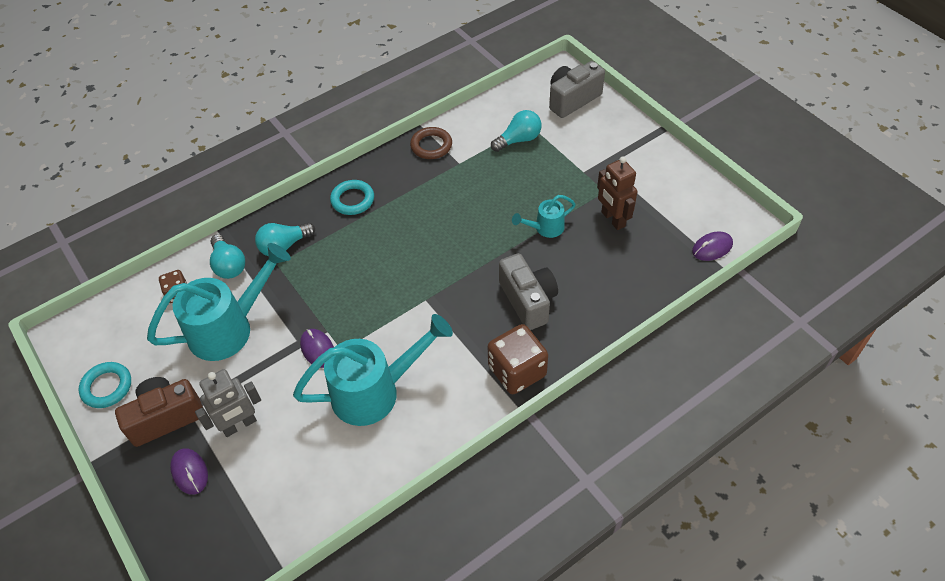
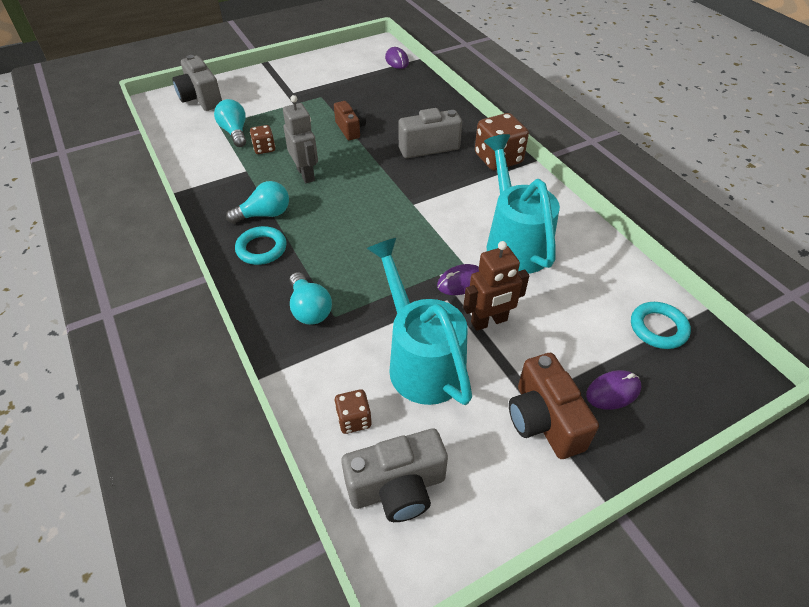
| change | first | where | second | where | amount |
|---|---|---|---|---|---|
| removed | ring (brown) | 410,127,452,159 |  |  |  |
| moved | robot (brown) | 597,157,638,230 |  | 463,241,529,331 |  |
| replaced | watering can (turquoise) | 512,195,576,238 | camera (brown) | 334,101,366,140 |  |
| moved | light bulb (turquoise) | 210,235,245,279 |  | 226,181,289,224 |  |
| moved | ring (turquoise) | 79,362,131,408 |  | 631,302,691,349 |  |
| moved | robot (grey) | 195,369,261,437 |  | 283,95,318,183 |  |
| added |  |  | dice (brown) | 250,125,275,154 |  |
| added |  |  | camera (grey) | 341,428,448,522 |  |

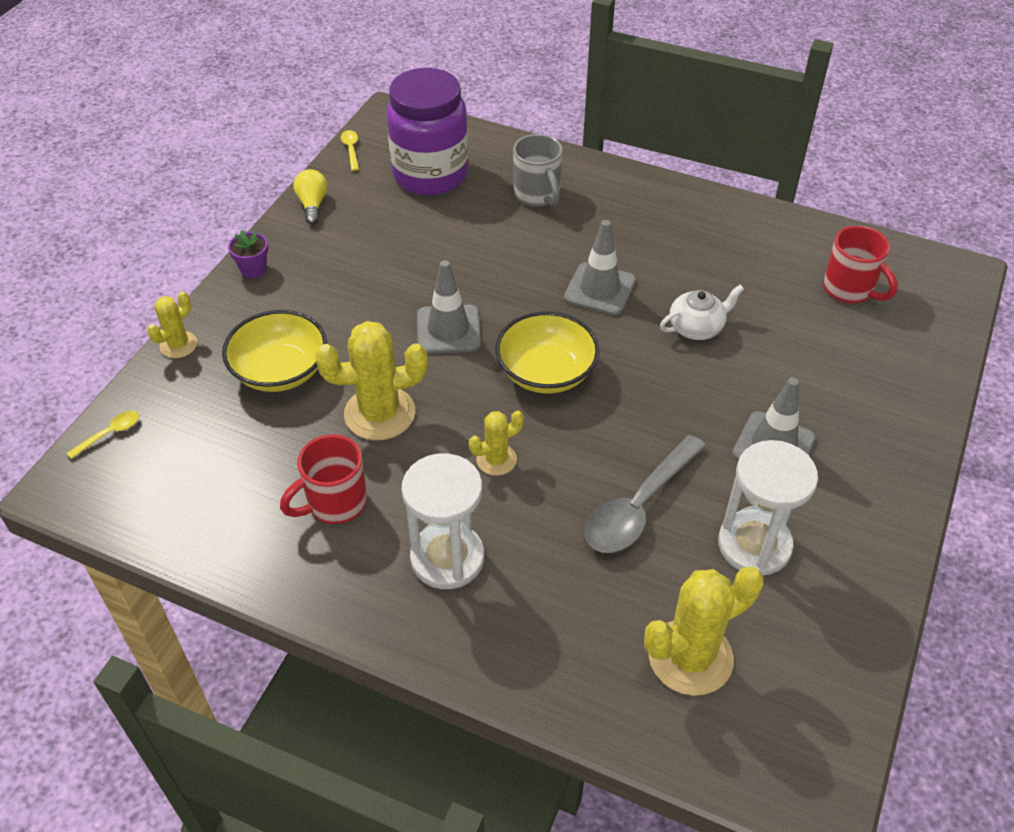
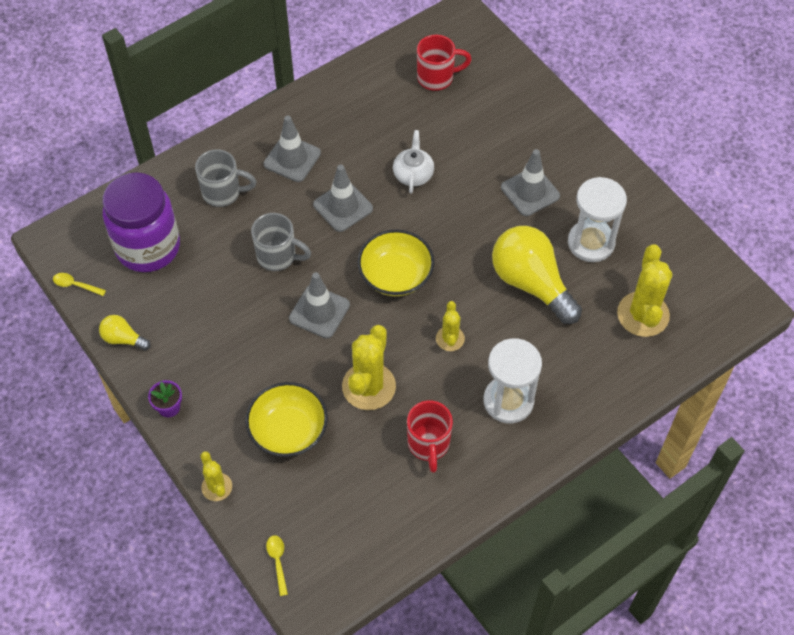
| change | first | where | second | where | amount |
|---|---|---|---|---|---|
| replaced | spoon (grey) | 585,435,706,553 | light bulb (yellow) | 492,226,582,324 |  |
| added |  |  | traffic cone (grey) | 264,115,321,182 |  |
| added |  |  | mug (grey) | 251,213,311,271 |  |

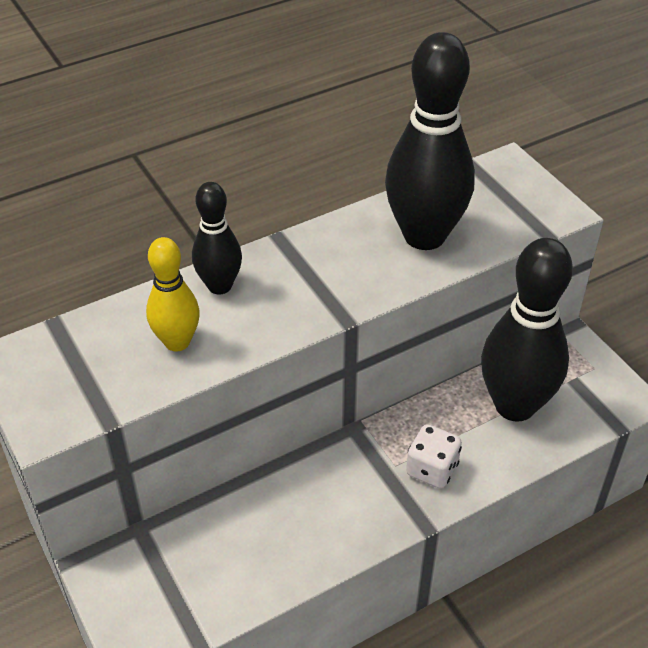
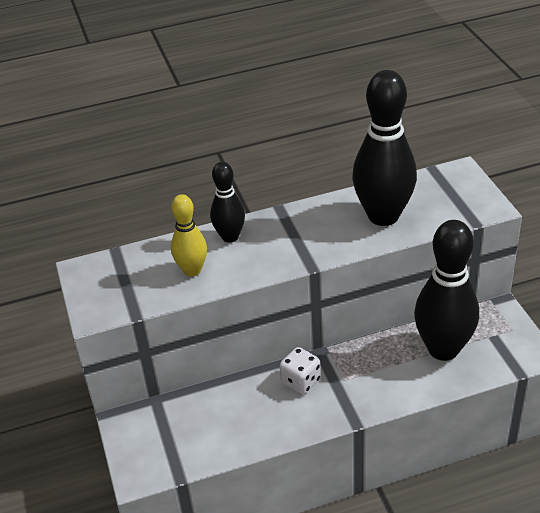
| change | first | where | second | where | amount |
|---|---|---|---|---|---|
| moved | dice (white) | 406,424,462,488 |  | 280,347,321,394 |  |

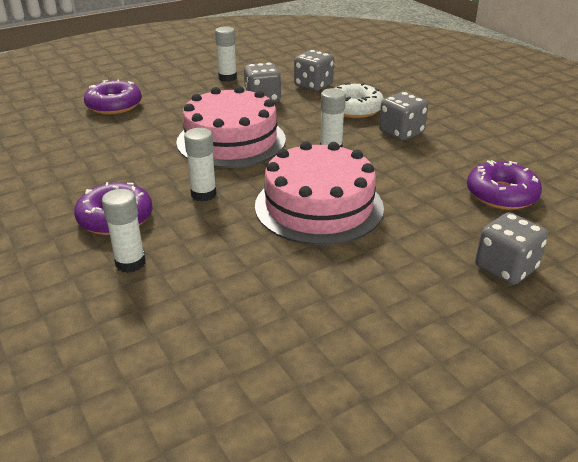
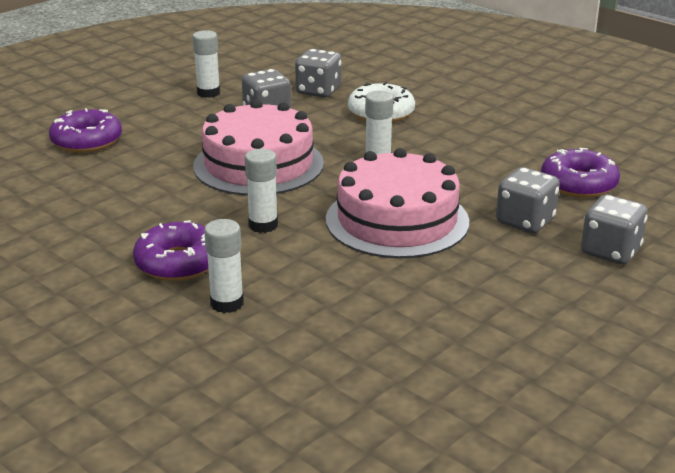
| change | first | where | second | where | amount |
|---|---|---|---|---|---|
| moved | dice (grey) | 379,92,428,141 |  | 496,167,560,233 |  |

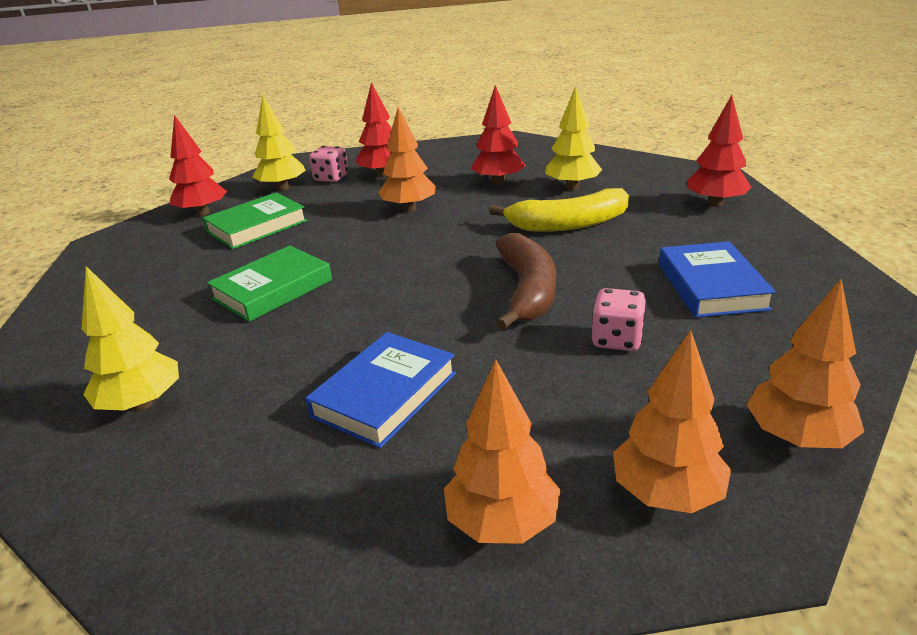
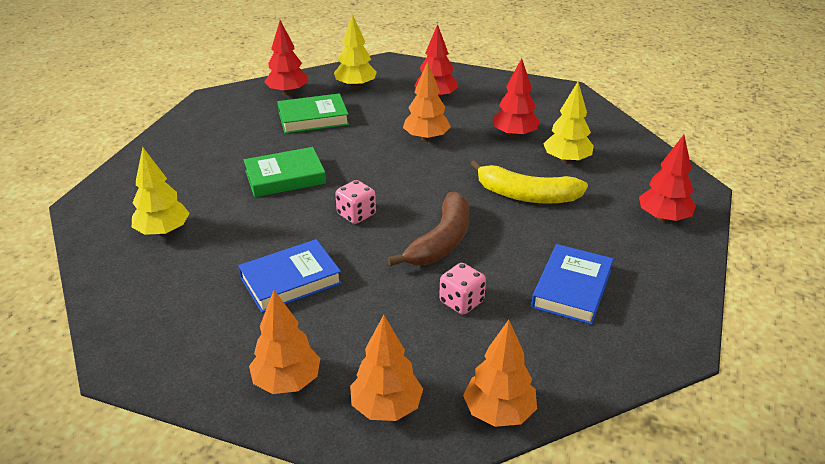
| change | first | where | second | where | amount |
|---|---|---|---|---|---|
| moved | dice (pink) | 309,146,348,182 |  | 335,180,376,224 |  |

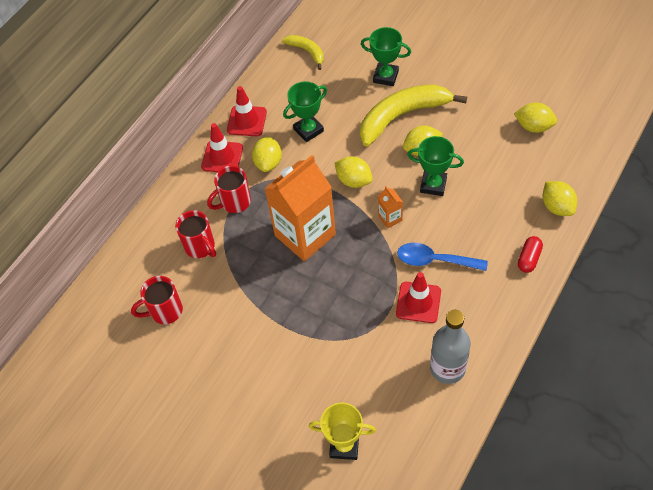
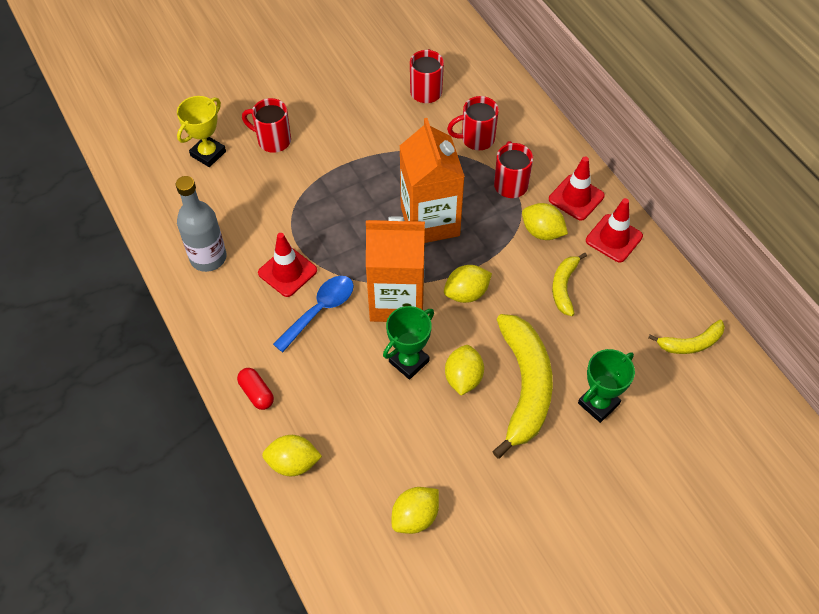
| change | first | where | second | where | amount |
|---|---|---|---|---|---|
| replaced | trophy (green) | 283,81,327,142 | banana (yellow) | 552,253,587,316 |  |
| resized | carton (orange) | 378,186,403,228 |  | 366,216,425,322 | x2.44 |
| added |  |  | mug (red) | 242,98,291,153 |  |

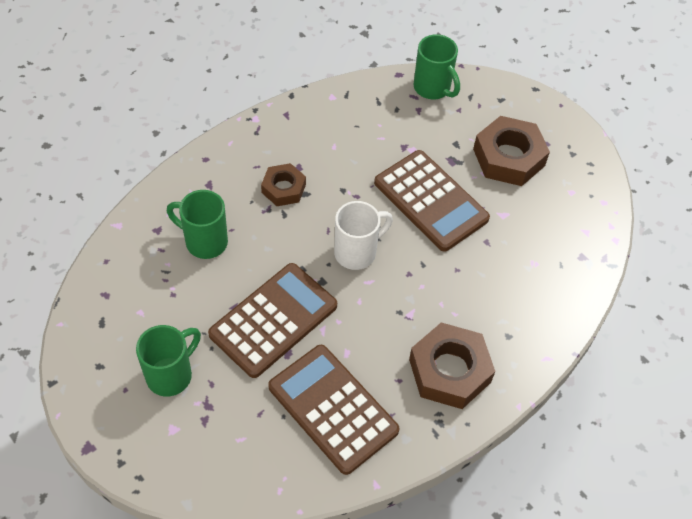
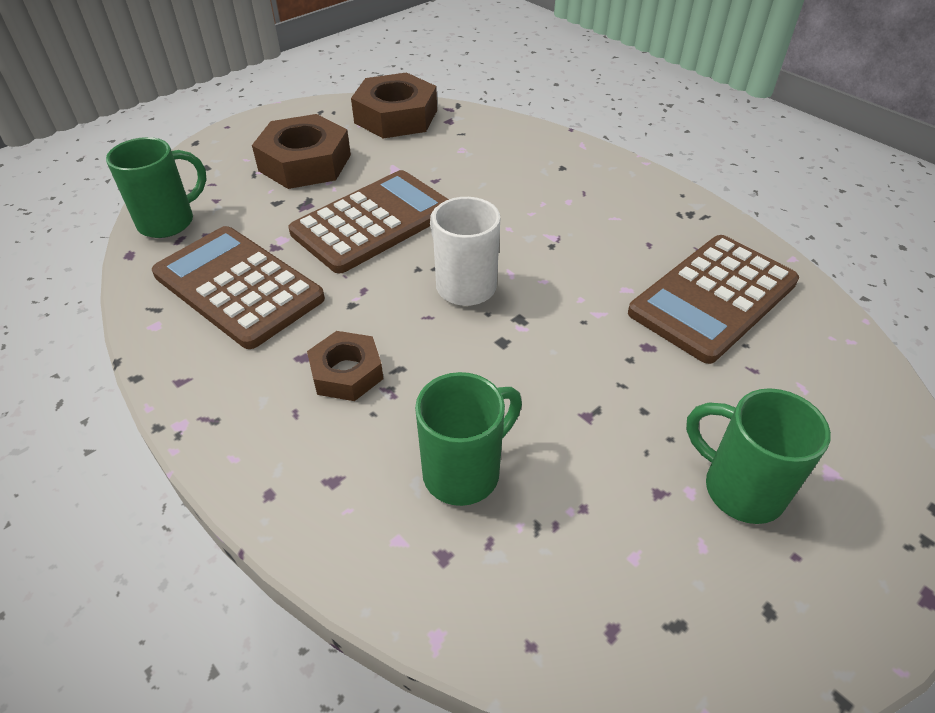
| change | first | where | second | where | amount |
|---|---|---|---|---|---|
| turned | mug (green) | 167,190,228,259 |  | 415,372,522,506 | 150 degrees counterclockwise |
| moved | calculator (brown) | 208,263,337,378 |  | 152,226,325,349 |  |
| moved | nut (brown) | 409,322,495,409 |  | 351,72,437,139 |  |

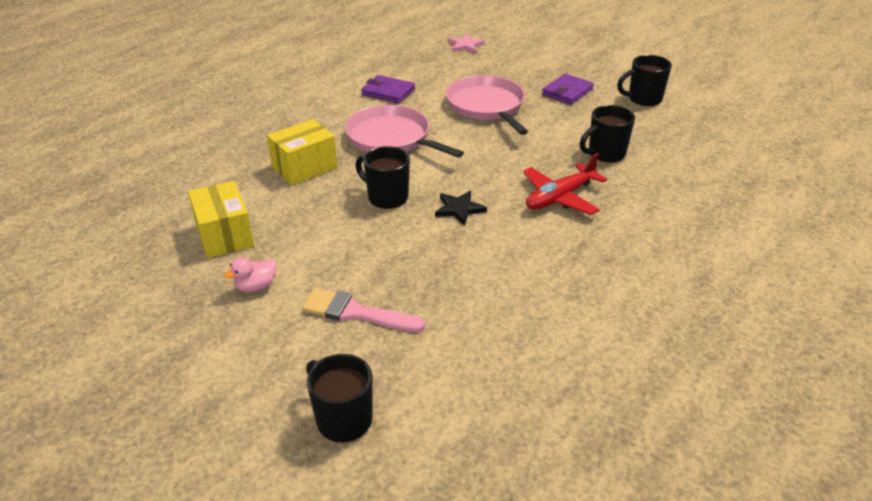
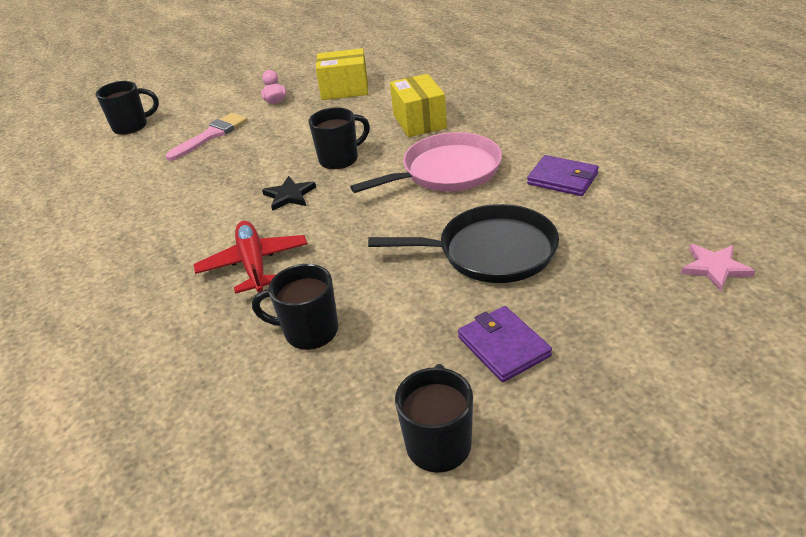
| change | first | where | second | where | amount |
|---|---|---|---|---|---|
| turned | wallet (purple) | 361,75,415,103 |  | 527,155,599,196 | 75 degrees clockwise |
| recoloured | pan (pink) | 446,75,528,135 | pan (black) | 368,204,559,283 |  |
| turned | mug (black) | 580,105,635,163 |  | 252,264,338,350 | 75 degrees counterclockwise |

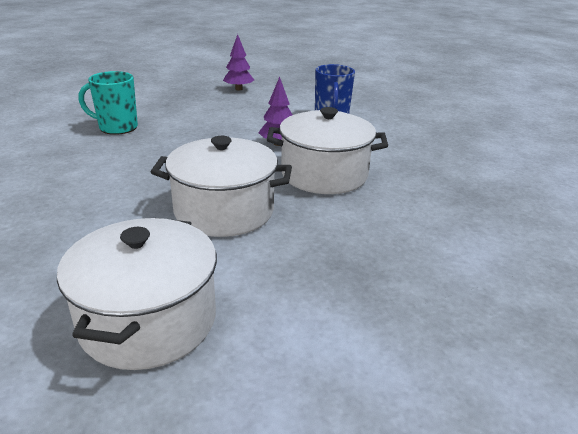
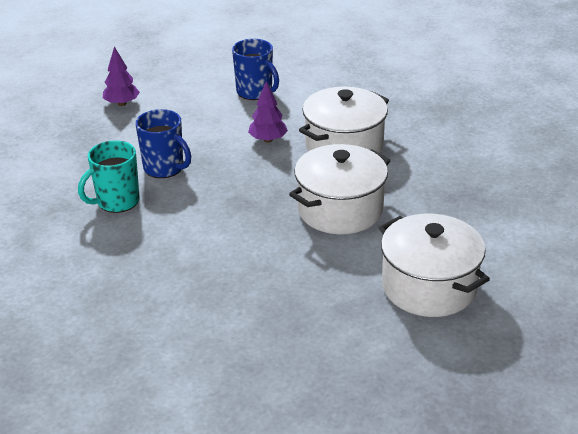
| change | first | where | second | where | amount |
|---|---|---|---|---|---|
| added |  |  | mug (blue) | 135,109,191,178 |  |

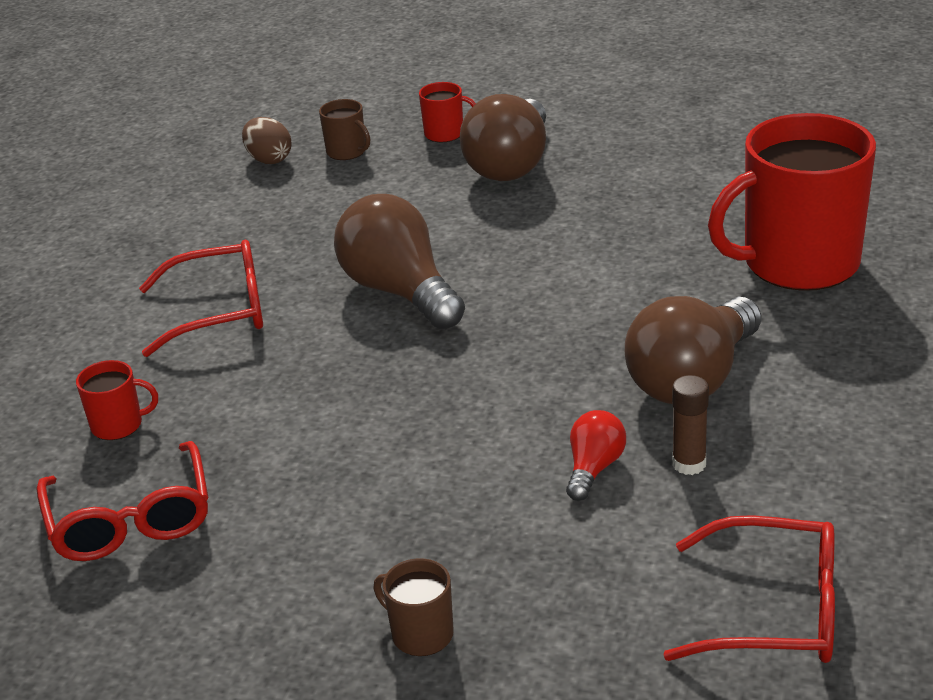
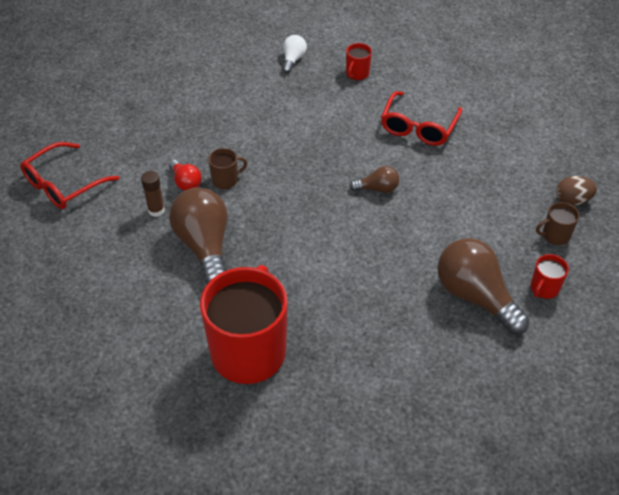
| change | first | where | second | where | amount |
|---|---|---|---|---|---|
| resized | light bulb (brown) | 334,194,465,329 |  | 349,166,399,193 | x0.50 |
| replaced | glasses (red) | 37,441,208,561 | light bulb (white) | 282,35,307,73 |  |
| moved | mug (brown) | 374,558,454,656 |  | 208,148,247,189 |  |

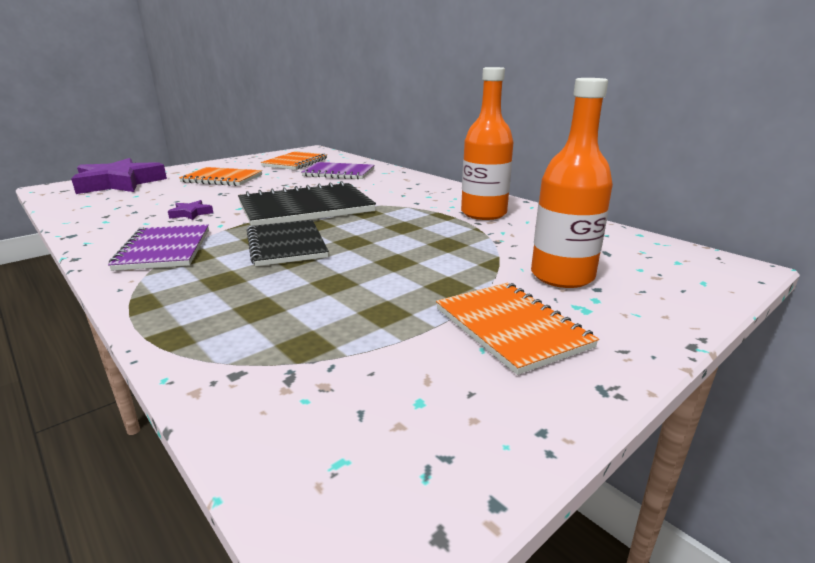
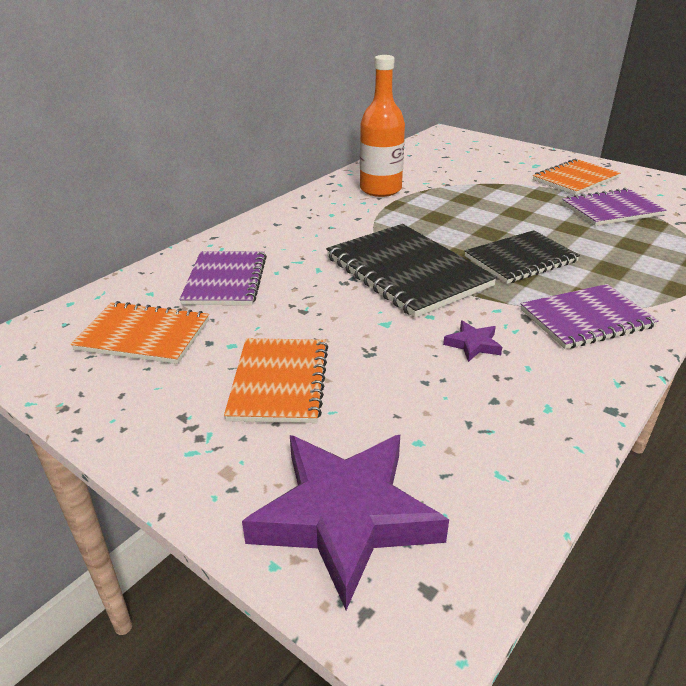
| change | first | where | second | where | amount |
|---|---|---|---|---|---|
| removed | bottle (orange) | 531,78,613,288 |  |  |  |
| added |  |  | notebook (purple) | 562,188,667,226 |  |

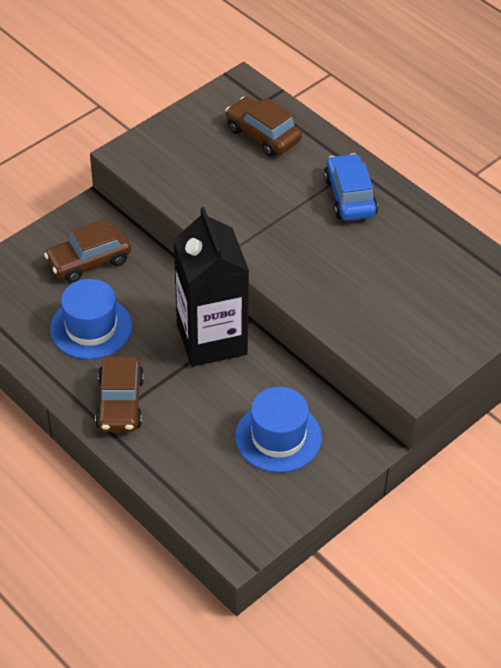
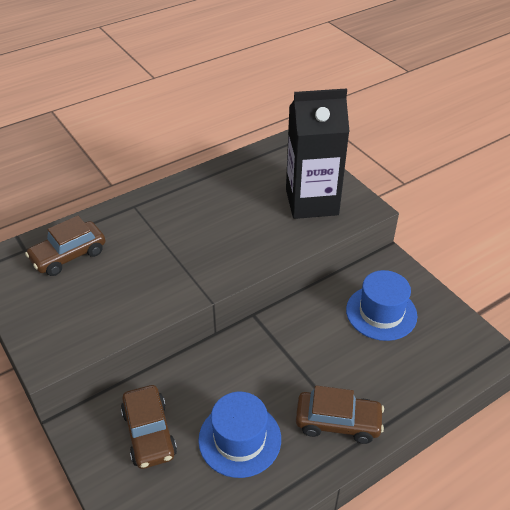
| change | first | where | second | where | amount |
|---|---|---|---|---|---|
| removed | car (blue) | 324,153,378,221 |  |  |  |
| moved | carton (black) | 173,207,249,367 |  | 286,88,350,219 |  |

